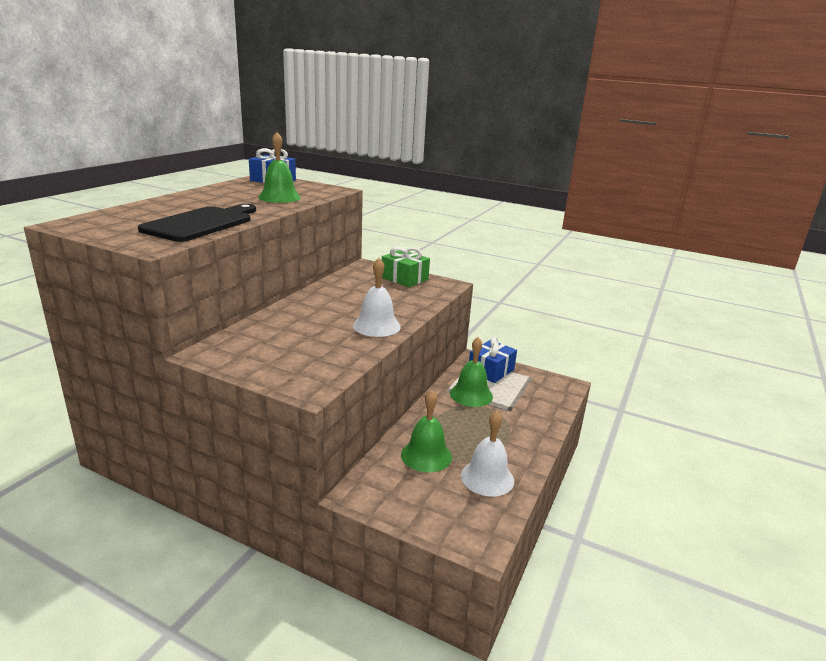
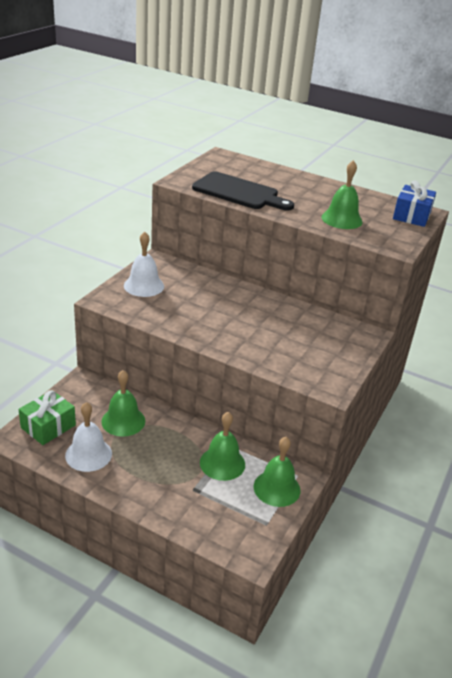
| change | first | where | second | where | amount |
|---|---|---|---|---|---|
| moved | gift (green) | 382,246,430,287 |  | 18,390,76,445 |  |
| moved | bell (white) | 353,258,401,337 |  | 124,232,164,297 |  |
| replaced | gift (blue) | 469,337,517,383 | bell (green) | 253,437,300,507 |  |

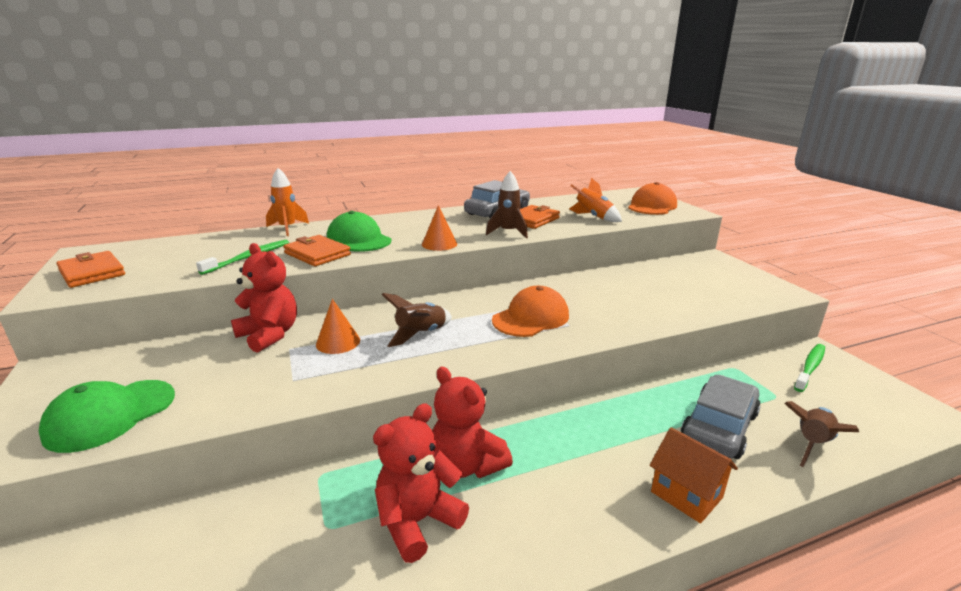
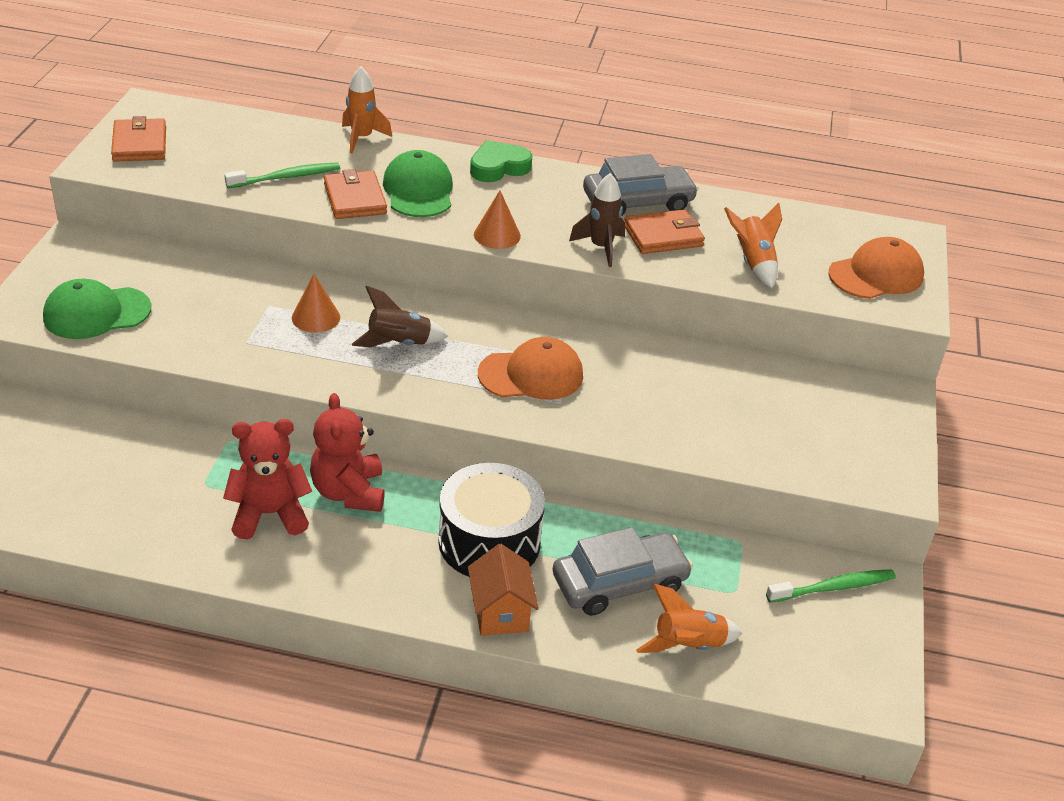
| change | first | where | second | where | amount |
|---|---|---|---|---|---|
| removed | teddy bear (red) | 231,243,297,353 |  |  |  |
| recoloured | rocket (brown) | 784,401,859,467 | rocket (orange) | 636,584,742,653 |  |
| added |  |  | heart (green) | 470,140,532,182 |  |
| added |  |  | drum (black) | 438,463,545,577 |  |

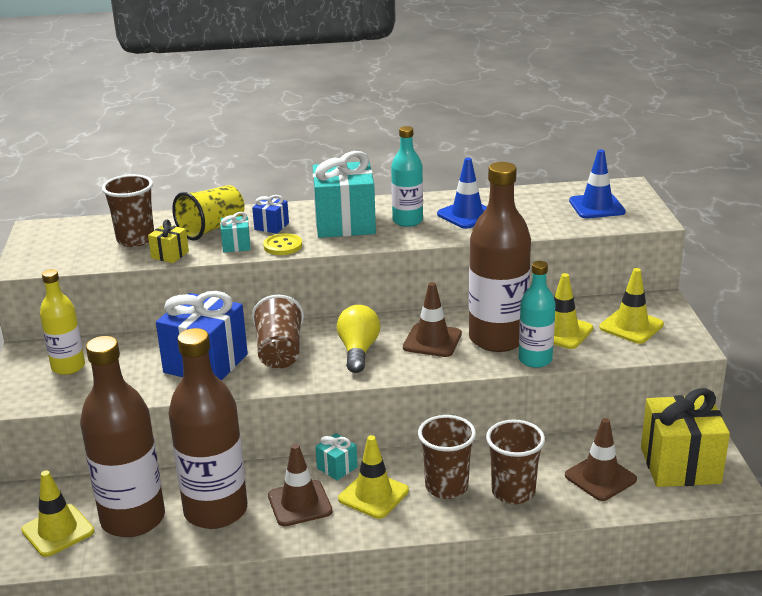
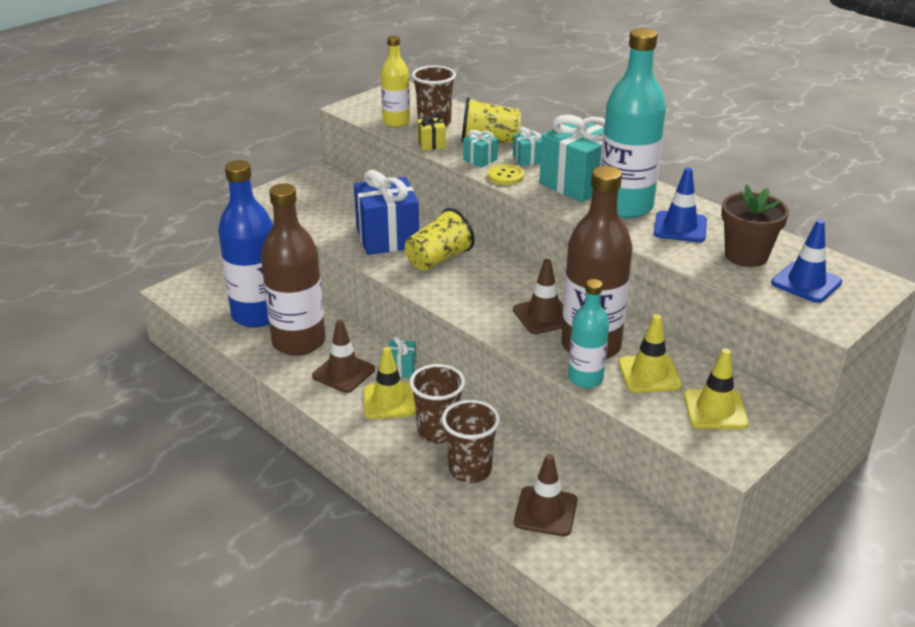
| change | first | where | second | where | amount |
|---|---|---|---|---|---|
| resized | bottle (turquoise) | 391,126,423,227 |  | 601,28,666,218 | x1.77 |
| recoloured | gift (blue) | 252,195,289,234 | gift (turquoise) | 513,128,541,166 |  |
| moved | bottle (yellow) | 40,269,85,375 |  | 381,36,410,127 |  |
| recoloured | cup (brown) | 252,295,304,369 | cup (yellow) | 405,208,475,271 |  |
| removed | light bulb (yellow) | 337,305,380,373 |  |  |  |
| recoloured | bottle (brown) | 80,336,165,537 | bottle (blue) | 218,160,273,327 |  |
| removed | gift (yellow) | 641,388,730,487 |  |  |  |
| removed | traffic cone (yellow) | 21,470,94,557 |  |  |  |
| added |  |  | flower pot (brown) | 721,184,789,267 |  |

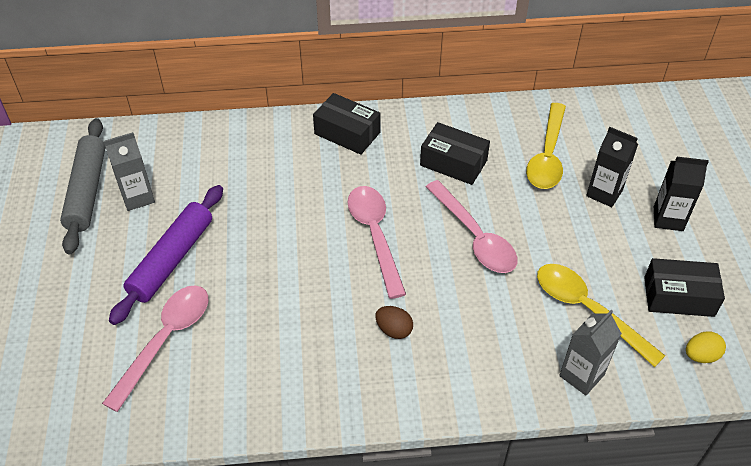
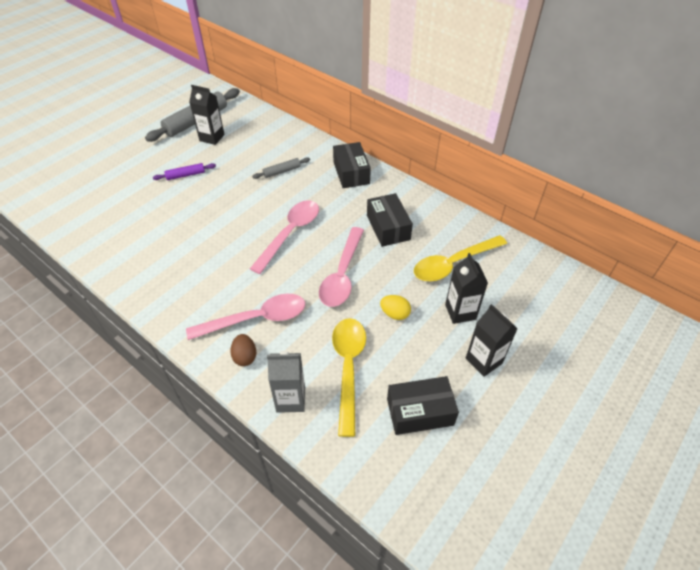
| change | first | where | second | where | amount |
|---|---|---|---|---|---|
| recoloured | carton (grey) | 104,132,155,211 | carton (black) | 189,85,225,145 |  |
| resized | rolling pin (purple) | 109,185,223,325 |  | 153,163,216,180 | x0.49 |
| turned | box (black) | 644,258,725,317 |  | 387,376,459,435 | 60 degrees counterclockwise |
| moved | spoon (pink) | 102,285,208,412 |  | 186,294,305,340 |  |
| moved | egg (brown) | 375,306,413,339 |  | 230,334,256,366 |  |
| moved | egg (yellow) | 686,331,726,363 |  | 380,295,411,320 |  |
| added |  |  | rolling pin (grey) | 252,157,310,179 |  |

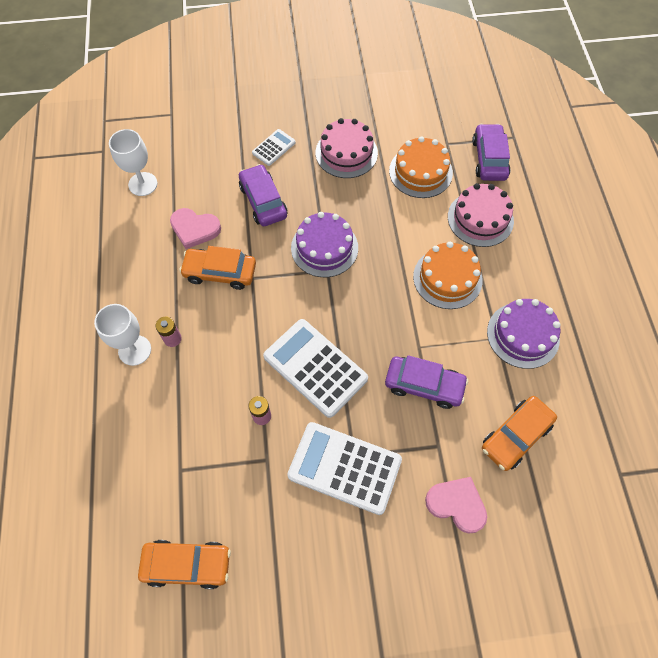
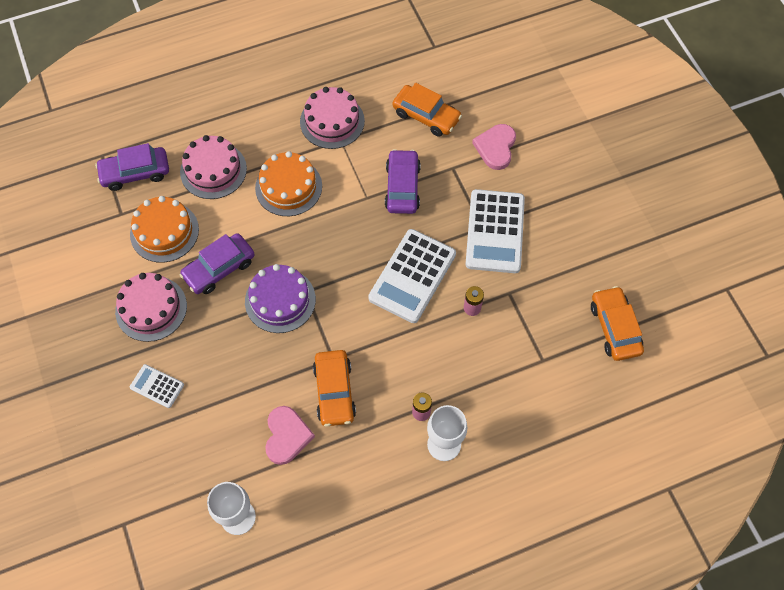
| change | first | where | second | where | amount |
|---|---|---|---|---|---|
| moved | car (purple) | 239,164,287,226 |  | 180,233,254,294 |  |
| recoloured | cake (purple) | 487,299,561,369 | cake (pink) | 300,87,365,149 |  |

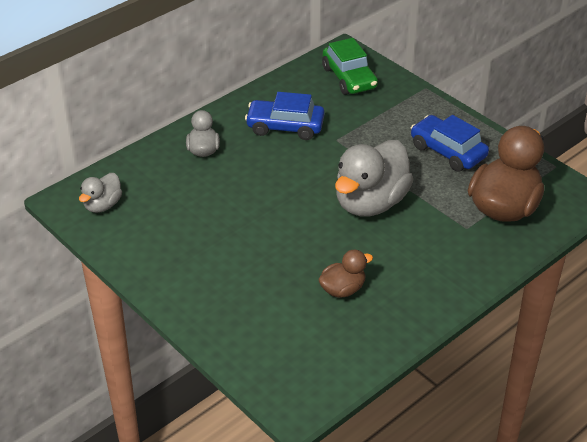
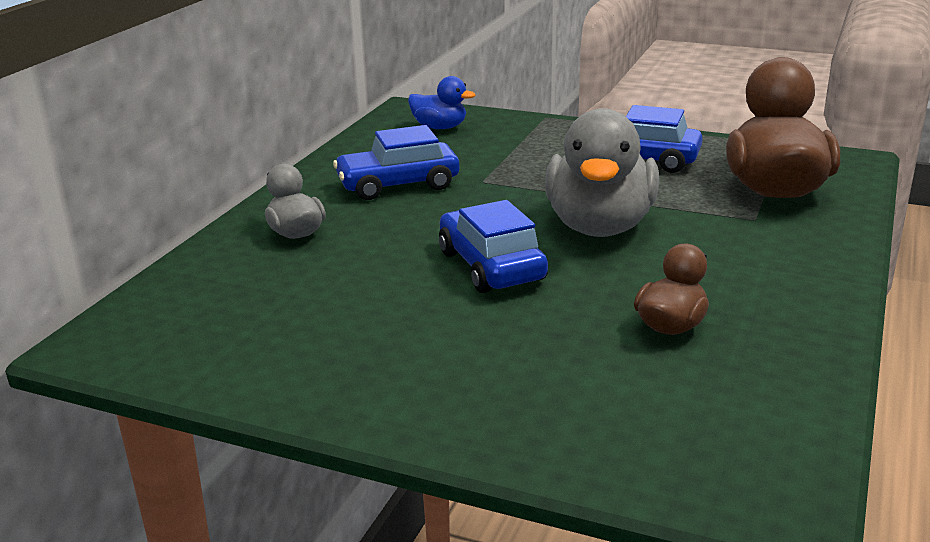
| change | first | where | second | where | amount |
|---|---|---|---|---|---|
| replaced | car (green) | 322,38,378,95 | duck (blue) | 408,76,475,129 |  |
| removed | duck (grey) | 79,173,122,213 |  |  |  |
| added |  |  | car (blue) | 439,200,548,293 |  |

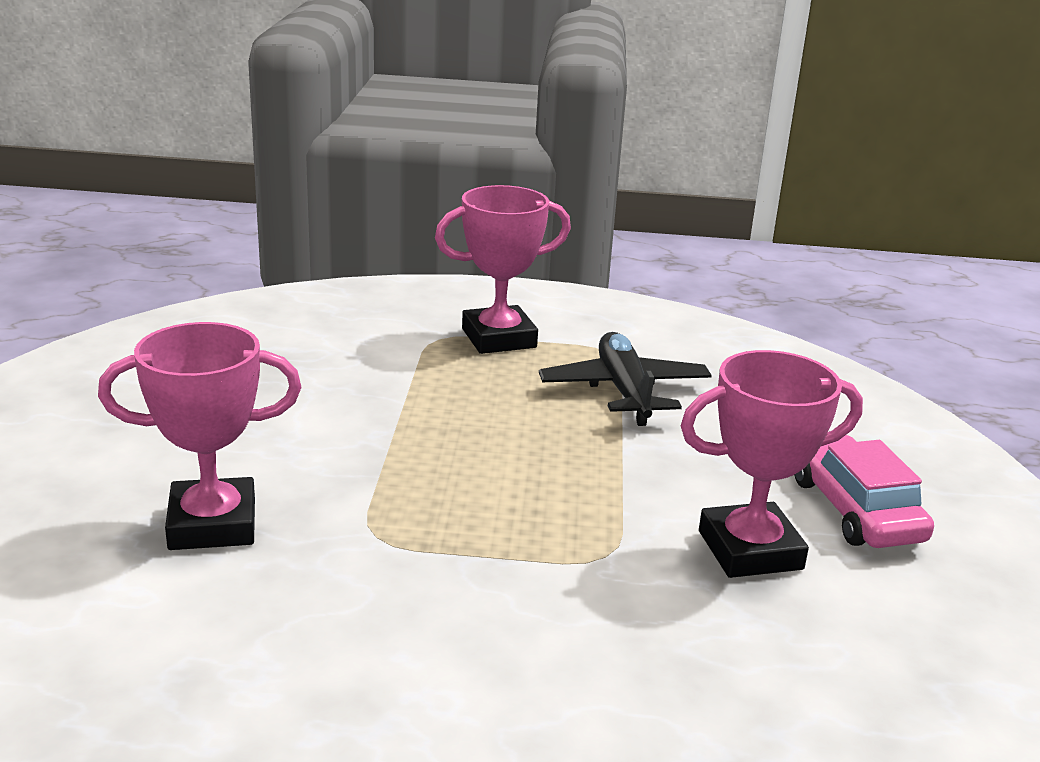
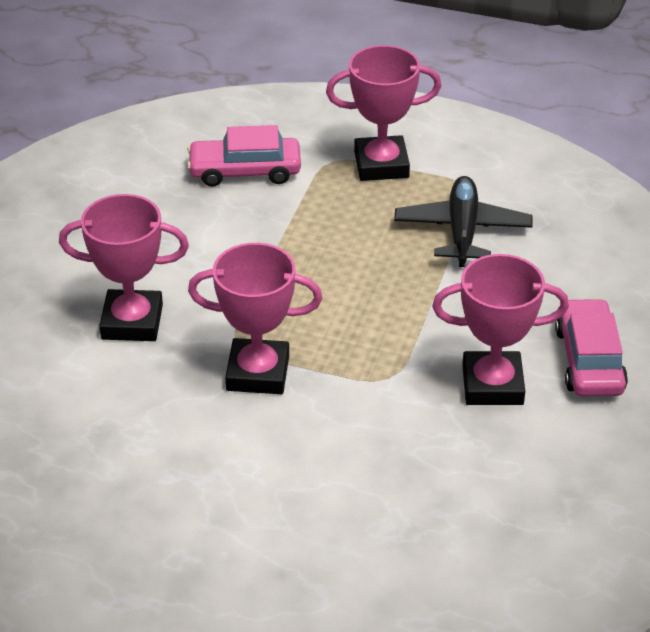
| change | first | where | second | where | amount |
|---|---|---|---|---|---|
| added |  |  | car (pink) | 187,125,301,187 |  |
| added |  |  | trophy (pink) | 188,243,322,394 |  |

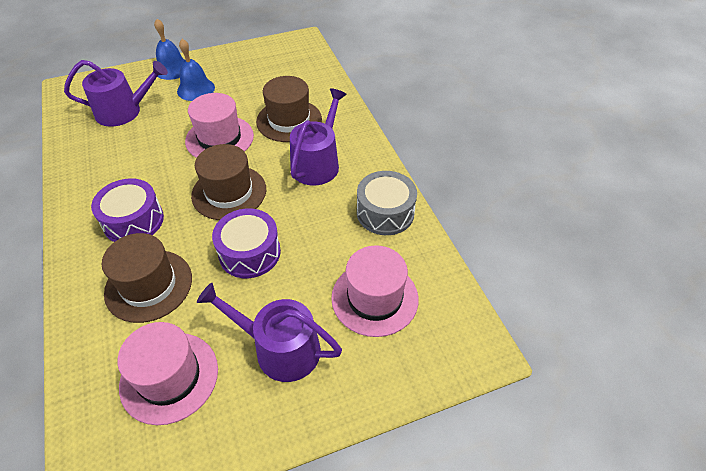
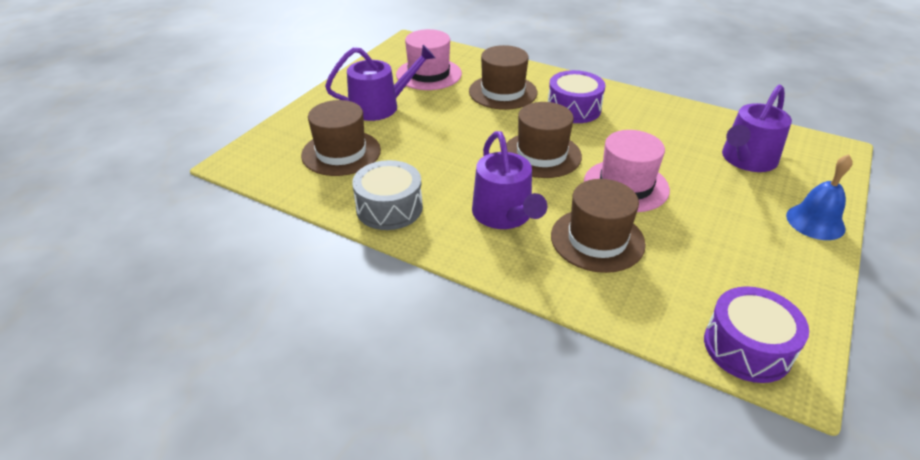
| change | first | where | second | where | amount |
|---|---|---|---|---|---|
| removed | bell (blue) | 177,39,215,101 |  |  |  |
| moved | drum (purple) | 212,209,281,278 |  | 704,286,809,383 |  |
| recoloured | hat (pink) | 331,245,419,337 | hat (brown) | 301,100,381,176 |  |

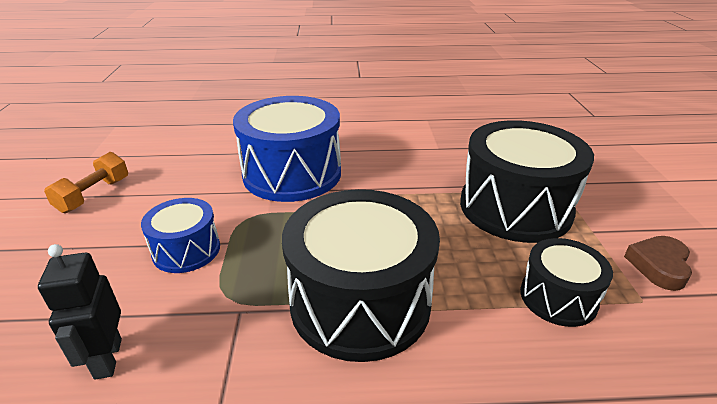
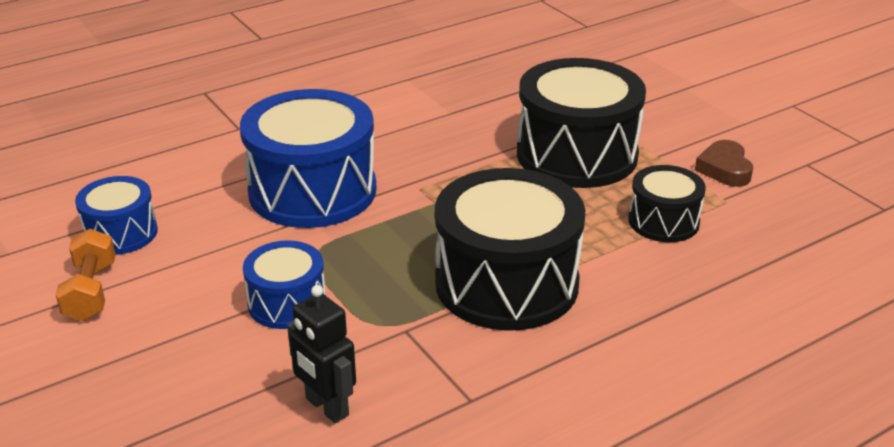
| change | first | where | second | where | amount |
|---|---|---|---|---|---|
| added |  |  | drum (blue) | 75,176,158,255 |  |

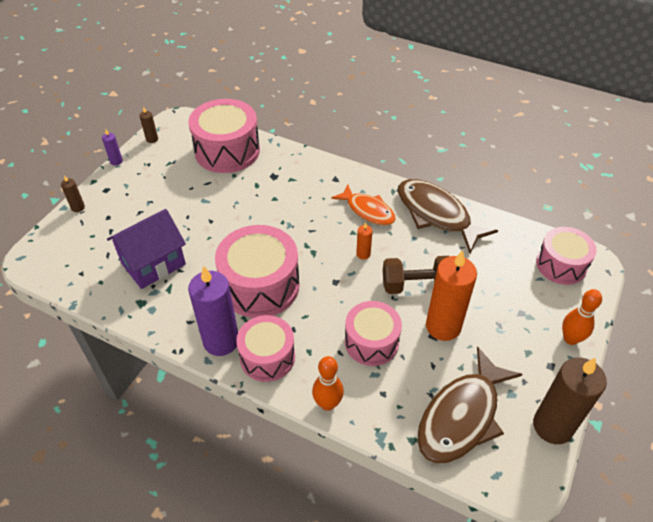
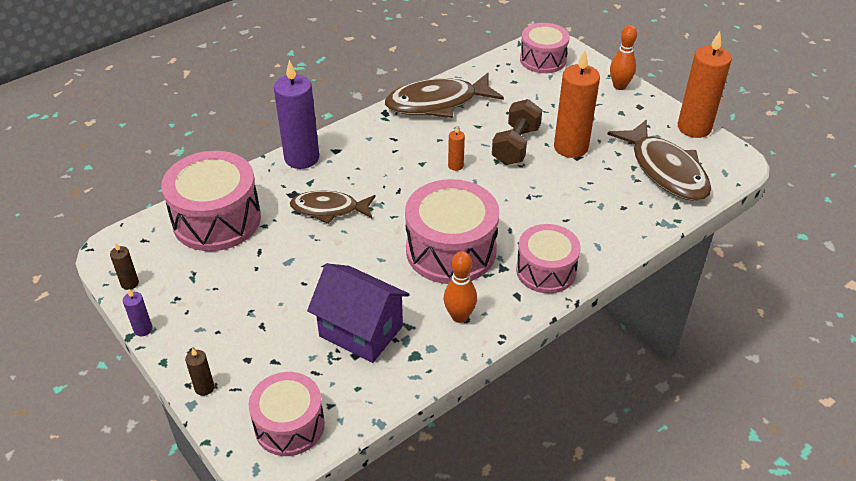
| change | first | where | second | where | amount |
|---|---|---|---|---|---|
| removed | fish (orange) | 331,184,396,225 |  |  |  |
| turned | house (purple) | 107,209,186,289 |  | 307,264,410,363 | 45 degrees counterclockwise |
| moved | candle (purple) | 188,266,238,356 |  | 274,60,319,169 |  |
| moved | drum (pink) | 345,301,402,366 |  | 249,372,325,456 |  |
| moved | bowling pin (orange) | 312,356,344,411 |  | 444,251,477,323 |  |
| recoloured | candle (brown) | 533,357,607,444 | candle (orange) | 678,31,732,138 |  |
| added |  |  | fish (brown) | 290,191,375,224 |  |

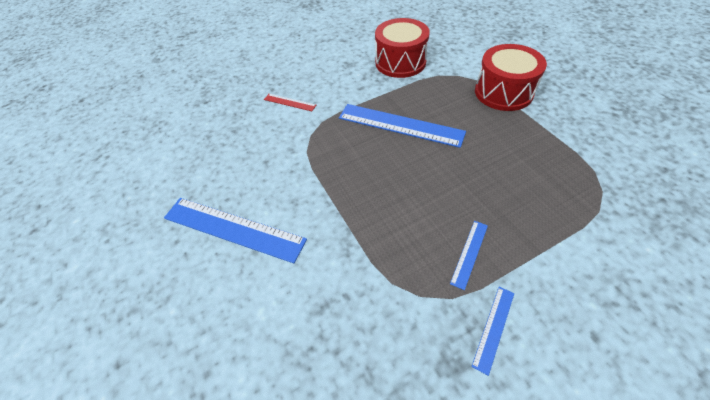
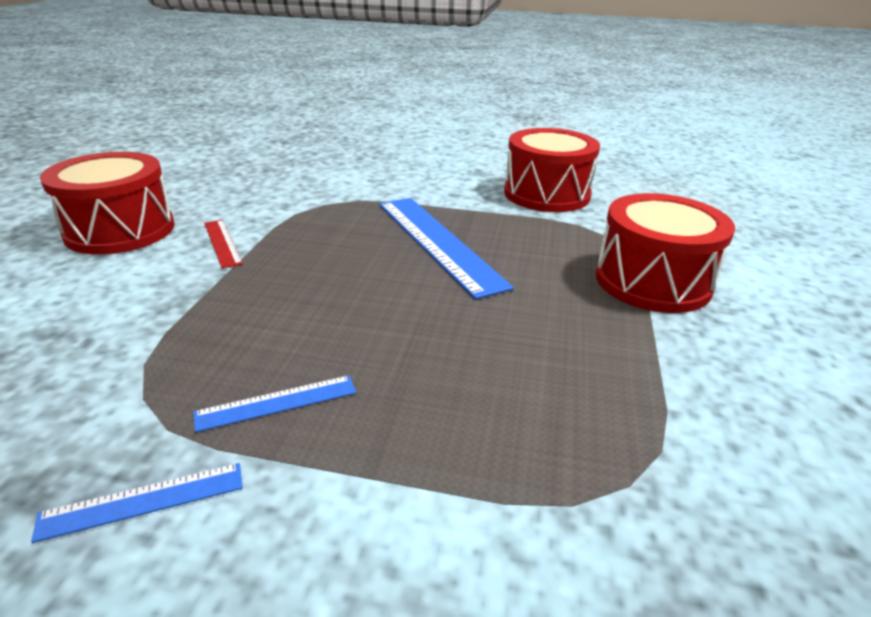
| change | first | where | second | where | amount |
|---|---|---|---|---|---|
| moved | ruler (red) | 264,94,316,111 |  | 204,220,243,268 |  |
| replaced | ruler (blue) | 164,198,307,263 | drum (red) | 40,152,175,255 |  |

